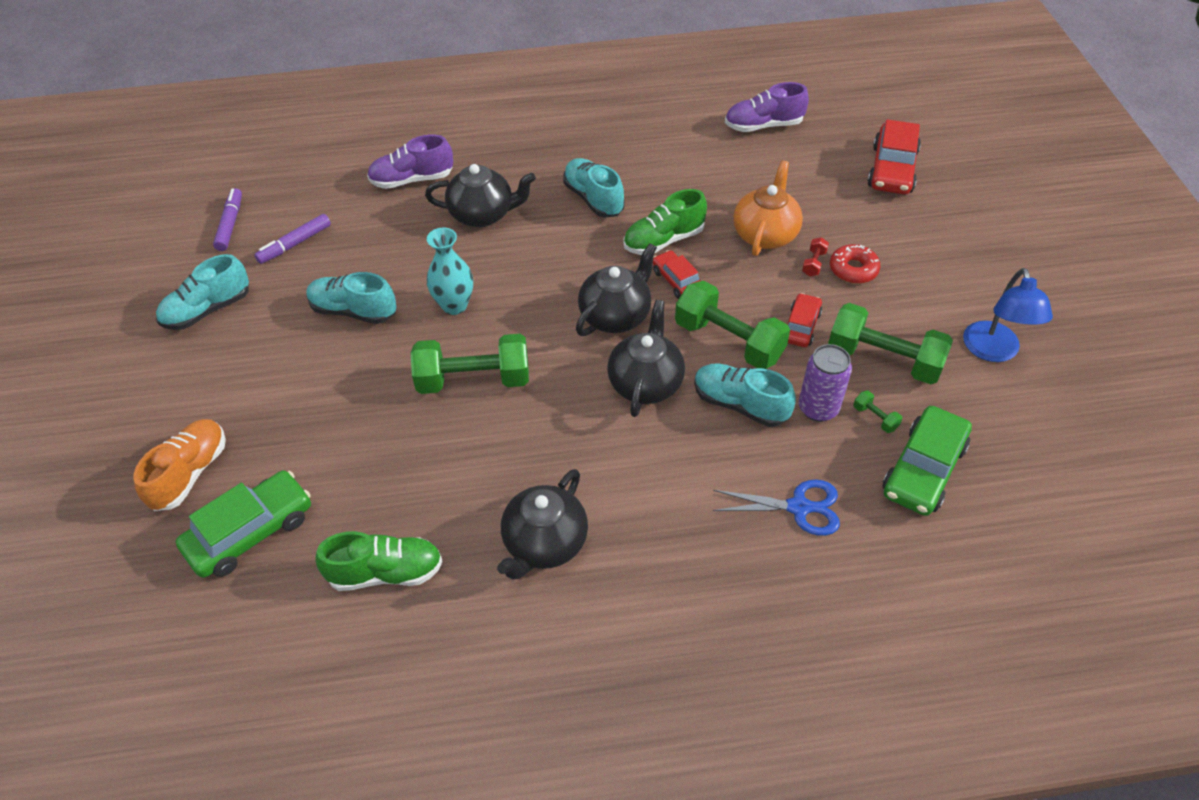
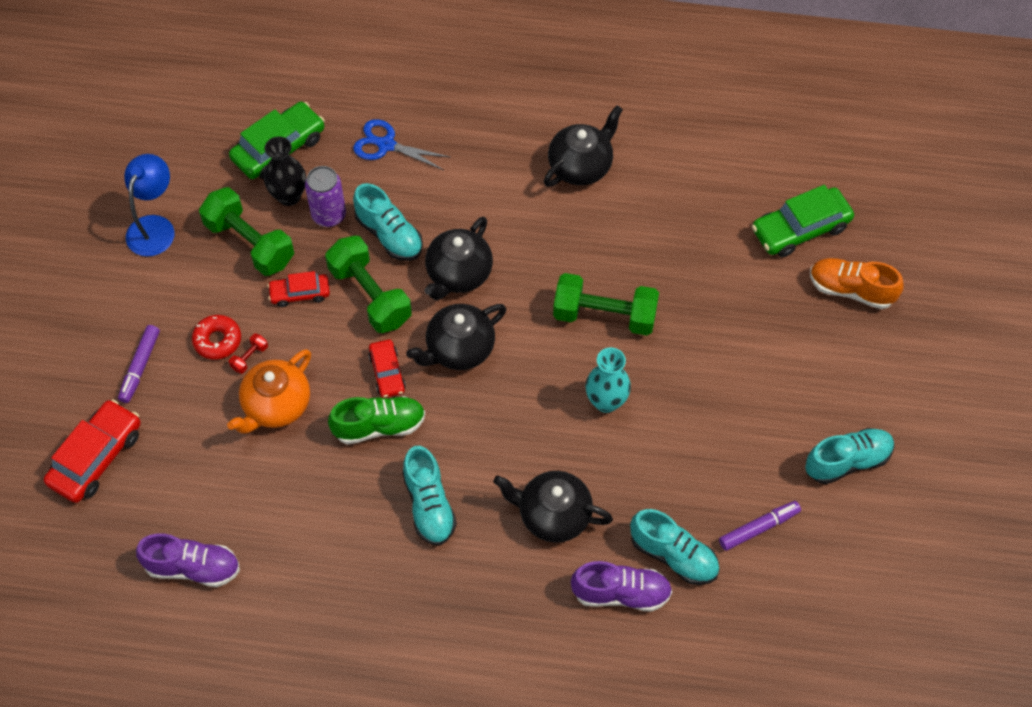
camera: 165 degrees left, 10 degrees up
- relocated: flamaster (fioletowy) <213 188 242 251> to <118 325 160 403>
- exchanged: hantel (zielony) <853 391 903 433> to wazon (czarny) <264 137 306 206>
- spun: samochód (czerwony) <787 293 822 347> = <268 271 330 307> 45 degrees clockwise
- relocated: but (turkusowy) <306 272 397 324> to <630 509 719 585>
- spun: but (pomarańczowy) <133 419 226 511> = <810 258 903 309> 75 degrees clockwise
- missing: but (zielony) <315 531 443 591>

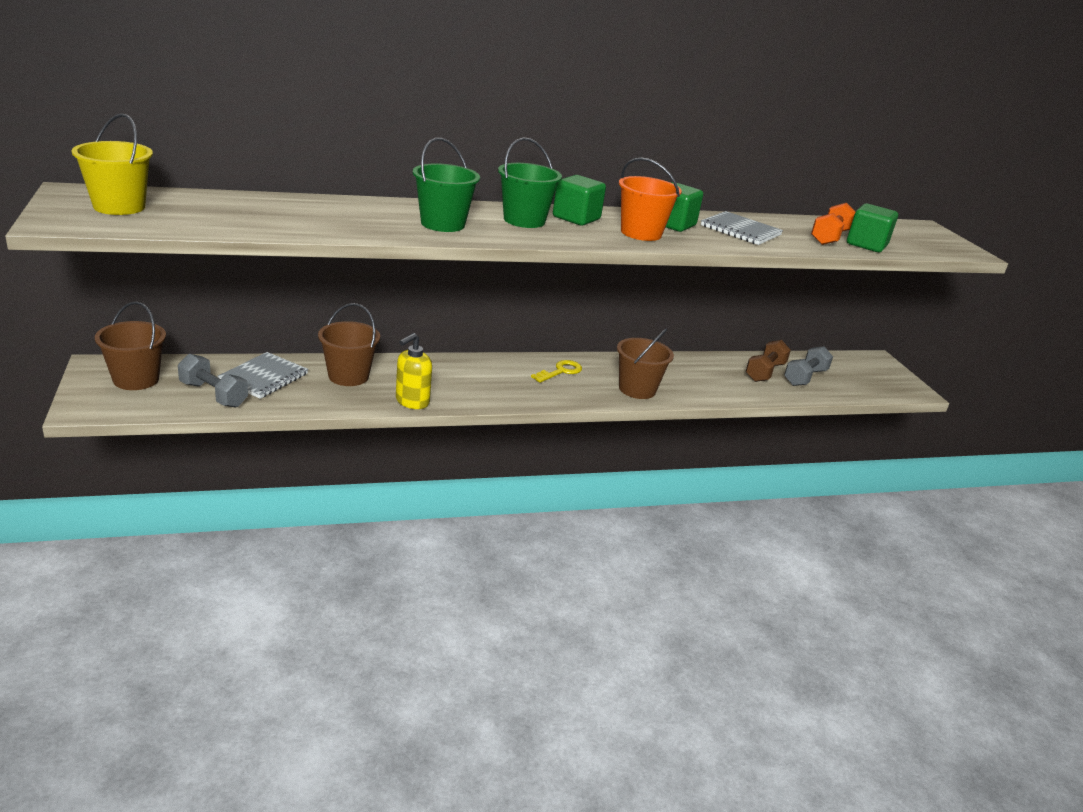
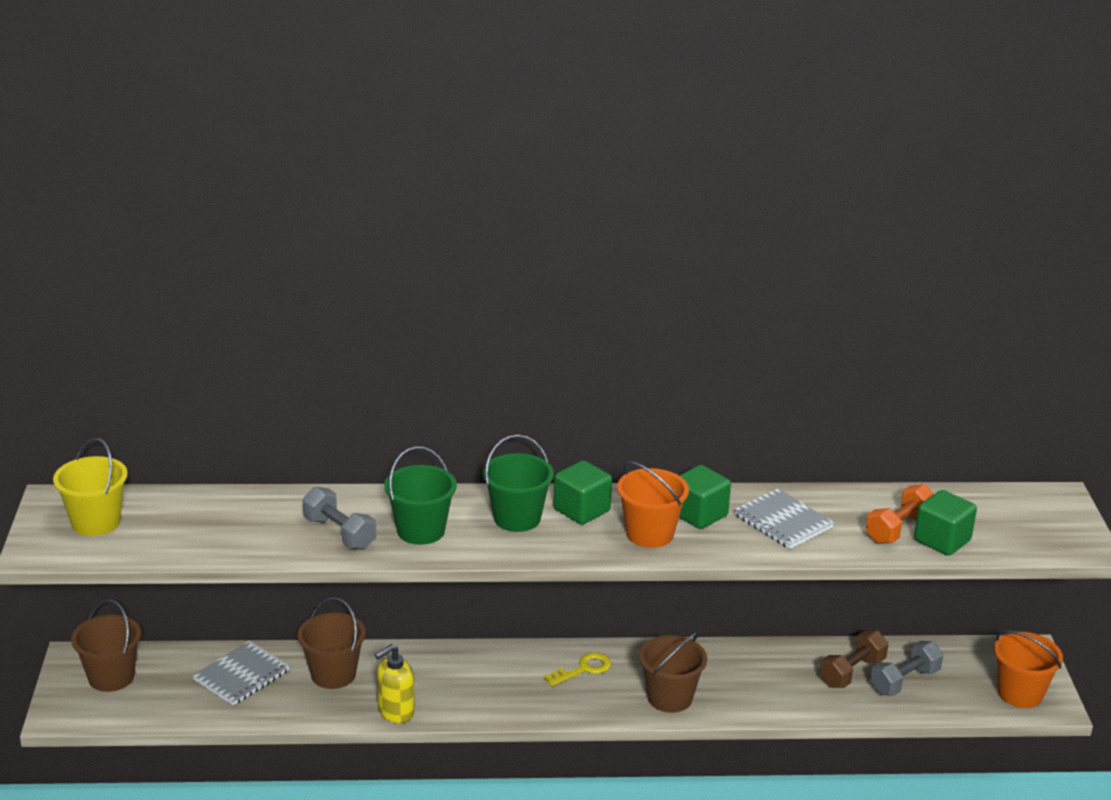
camera: 15 degrees right, 0 degrees up
- relocated: hantel (szary) <178 354 248 408> to <302 487 377 550>
- appeared: wiadro (pomarańczowy) <994 631 1063 708>

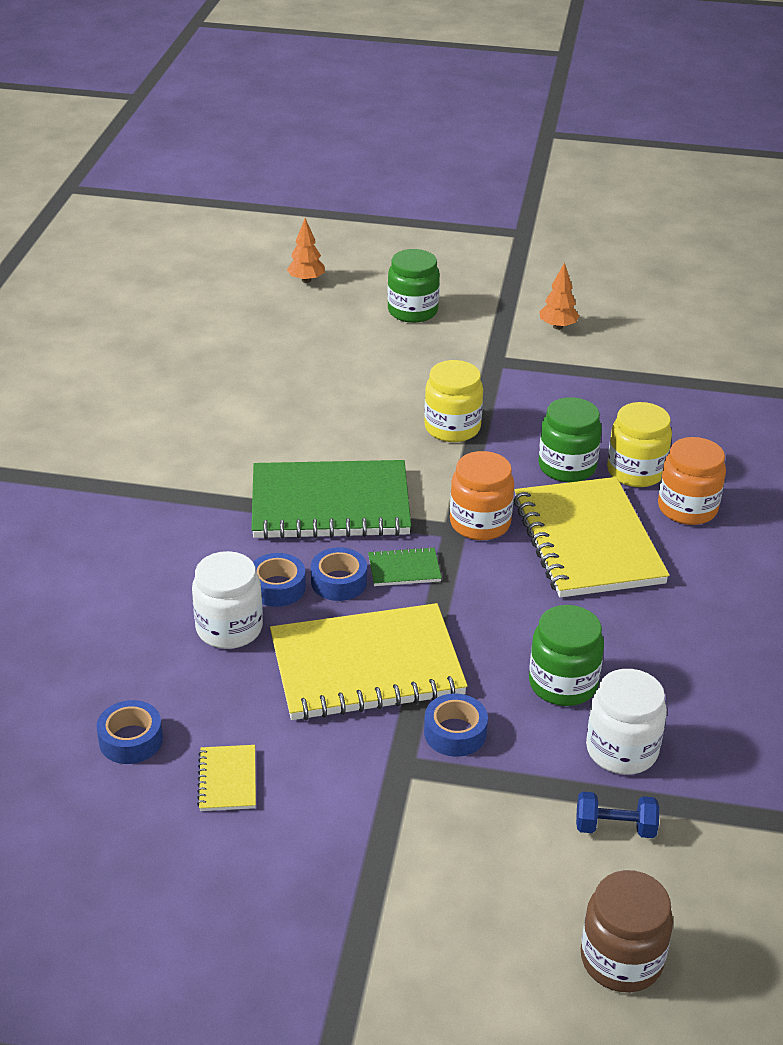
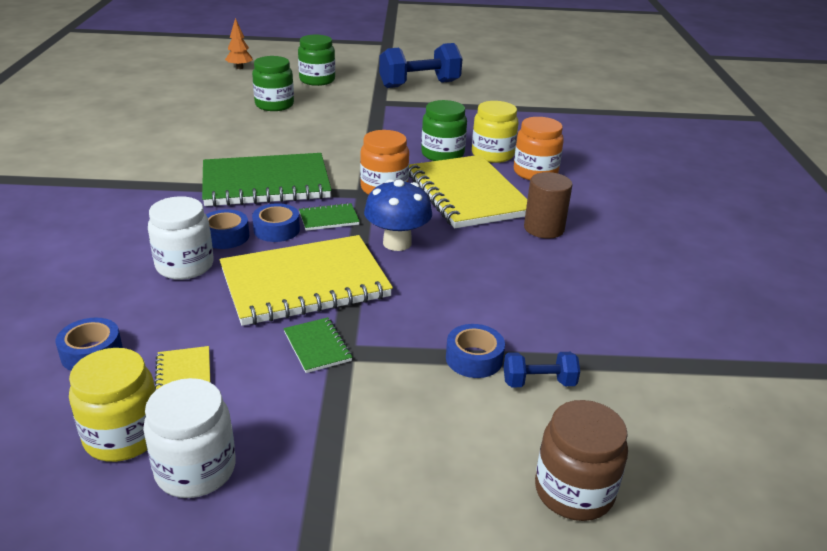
camera: 10 degrees left, 5 degrees down
- relocated: słoik (żółty) <424 360 483 442> to <69 348 156 462>
- relocated: słoik (biały) <586 669 667 775> to <143 378 236 498>
- relocated: słoik (zielony) <529 605 604 706> to <252 56 294 111>
- appeared: zeszyt (zielony) <284 317 352 373>
- appeared: grzyb (niebieski) <364 179 432 251>
- exchanged: drzewko (pomarańczowy) <540 262 579 330> to hantel (niebieski) <379 43 463 88>
- relocated: taśma klejąca (niebieski) <424 694 488 757> to <446 324 505 378>
- appeared: walec (brązowy) <524 172 572 239>

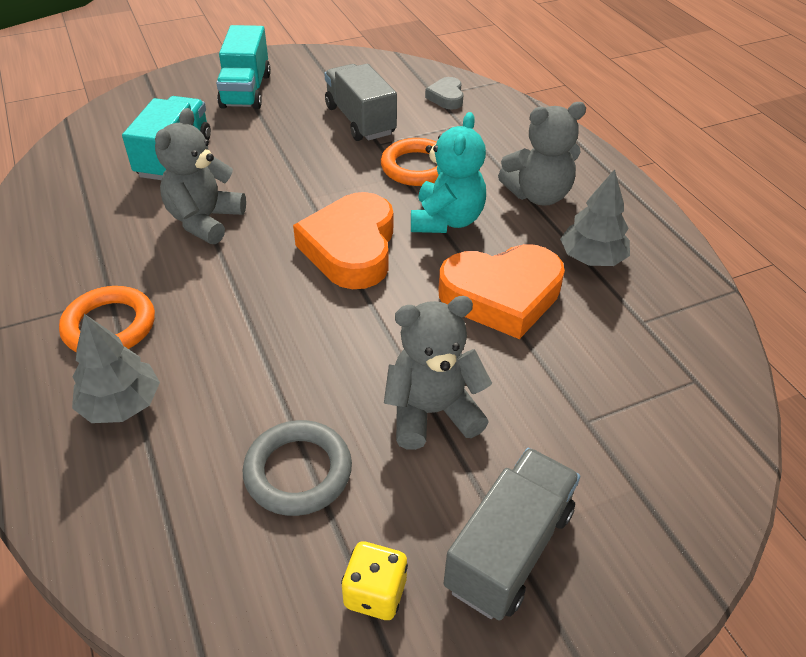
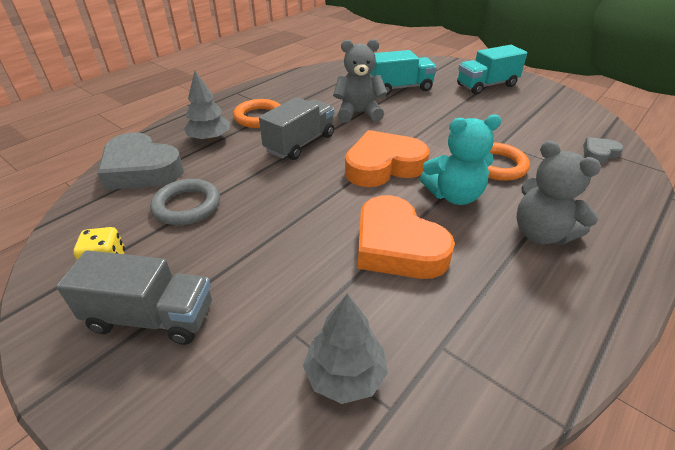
camera: 65 degrees right, 5 degrees down
- appeared: serce (szary) <97 132 184 190>
- relocated: ciężarówka (szary) <324 64 397 141> to <259 97 334 160>
- relocated: drzewko (szary) <560 169 630 266> to <303 294 388 404>
- missing: miś (szary) <384 296 492 450>

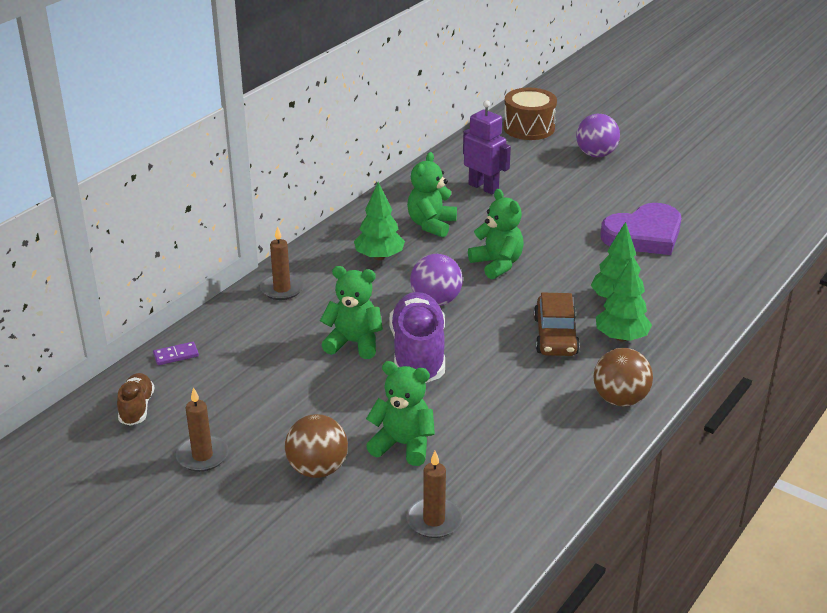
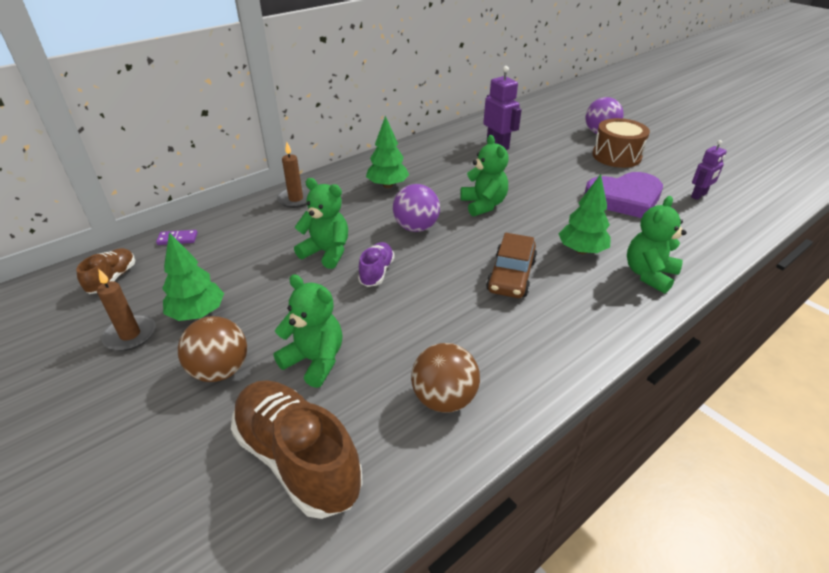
camera: 15 degrees right, 5 degrees up
- relocated: drzewko (zielony) <596 258 652 342> to <162 232 224 321>
- exchanged: świeca (brązowy) <406 451 462 538> to but (brązowy) <231 380 363 519>
- size: but (fioletowy) <390 292 445 383> = <358 242 395 287> x0.52
- relocated: piłka (brązowy) <594 348 653 406> to <411 343 480 413>
- relocated: bęben (brązowy) <503 88 557 140> to <592 118 650 168>
- relocated: miś (zielony) <407 152 457 238> to <627 196 687 294>
- appeared: robot (fioletowy) <691 140 727 200>

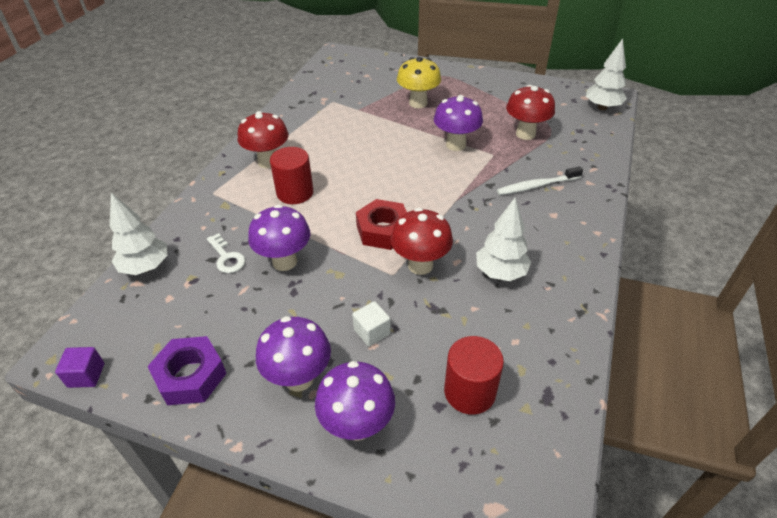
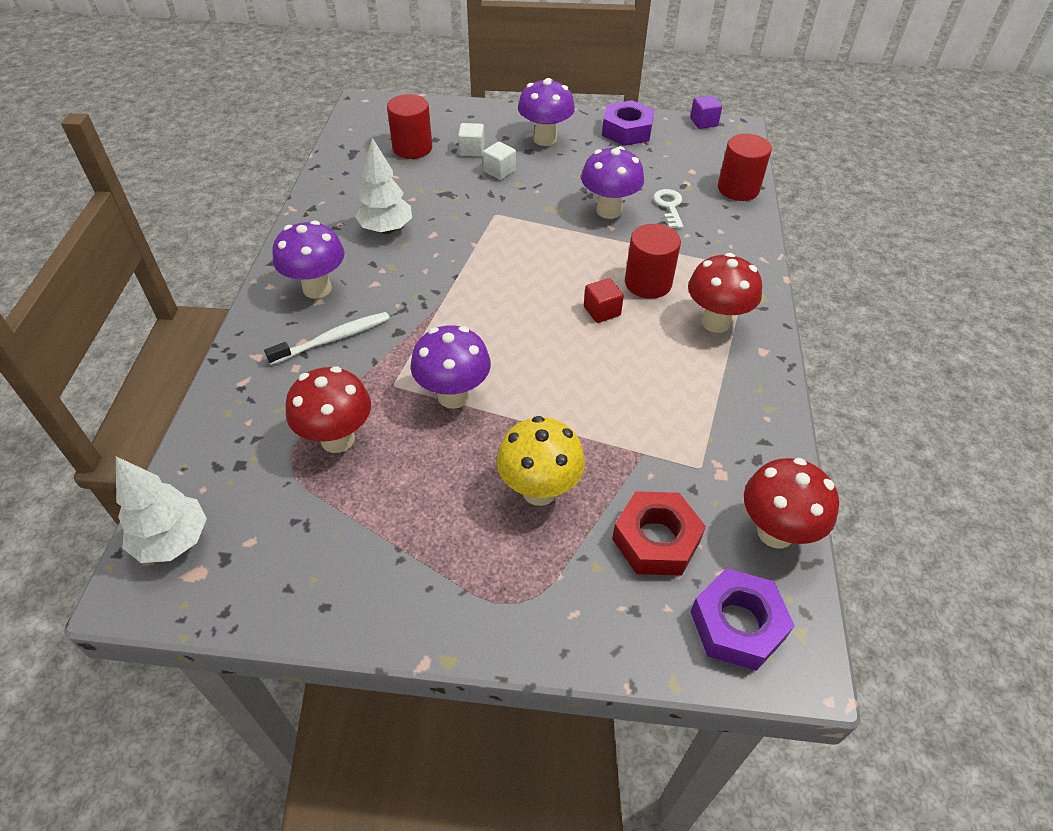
camera: 165 degrees right, 5 degrees up
- relocated: grzyb (fioletowy) <315 361 395 441> to <272 220 345 299>
- appeared: sześcian (biały) <458 123 485 157>
- appeared: sześcian (czerwony) <584 278 624 323>
- relocated: nakrętka (czerwony) <356 199 407 250> to <612 491 706 576>
- spun: klucz (biały) <207 233 246 273> = <653 189 684 229> 45 degrees clockwise
- appeared: nakrętka (fioletowy) <690 568 795 671>
- exchanged: drzewko (biały) <110 193 168 275> to walec (czerwony) <718 134 772 201>
- relocated: grzyb (czerwony) <391 208 453 275> to <744 458 839 549>

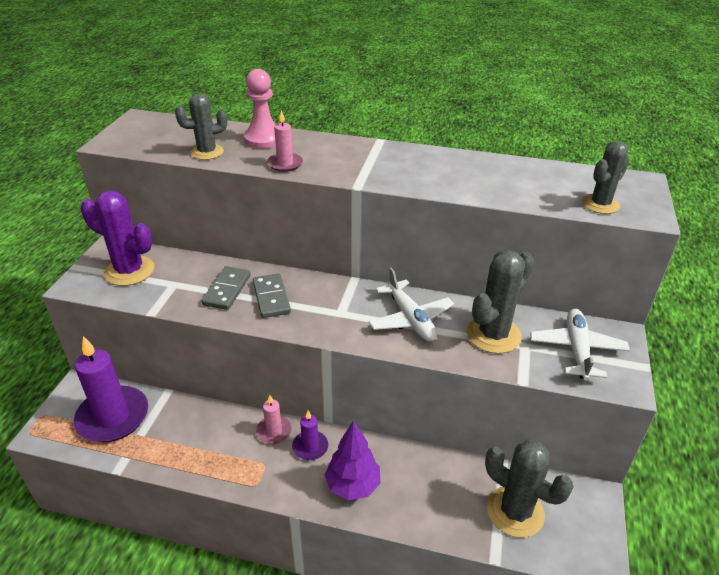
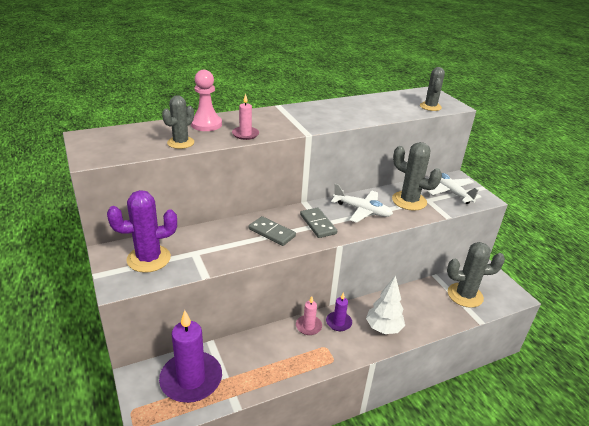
camera: 40 degrees left, 5 degrees down
- relocated: kostka domina (szary) <202 266 251 310> to <300 207 337 238>
- colour: drzewko (fioletowy) <325 420 380 500> to drzewko (biały) <366 275 405 334>
- spun: kaktus (szary) <467 250 535 354> = <392 142 442 211> 60 degrees counterclockwise

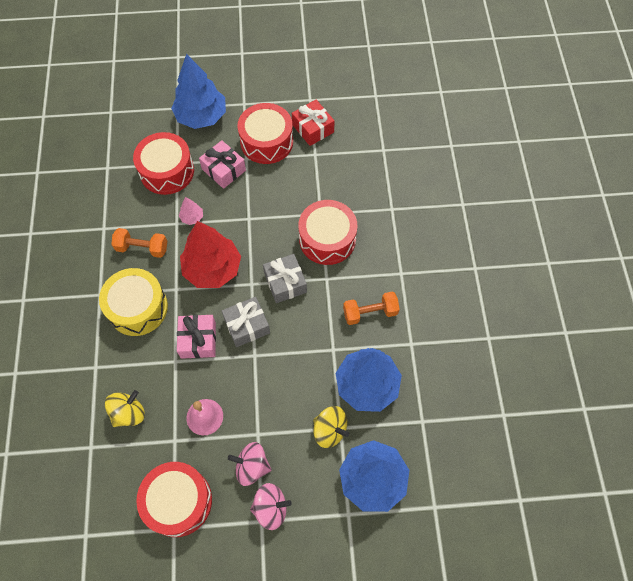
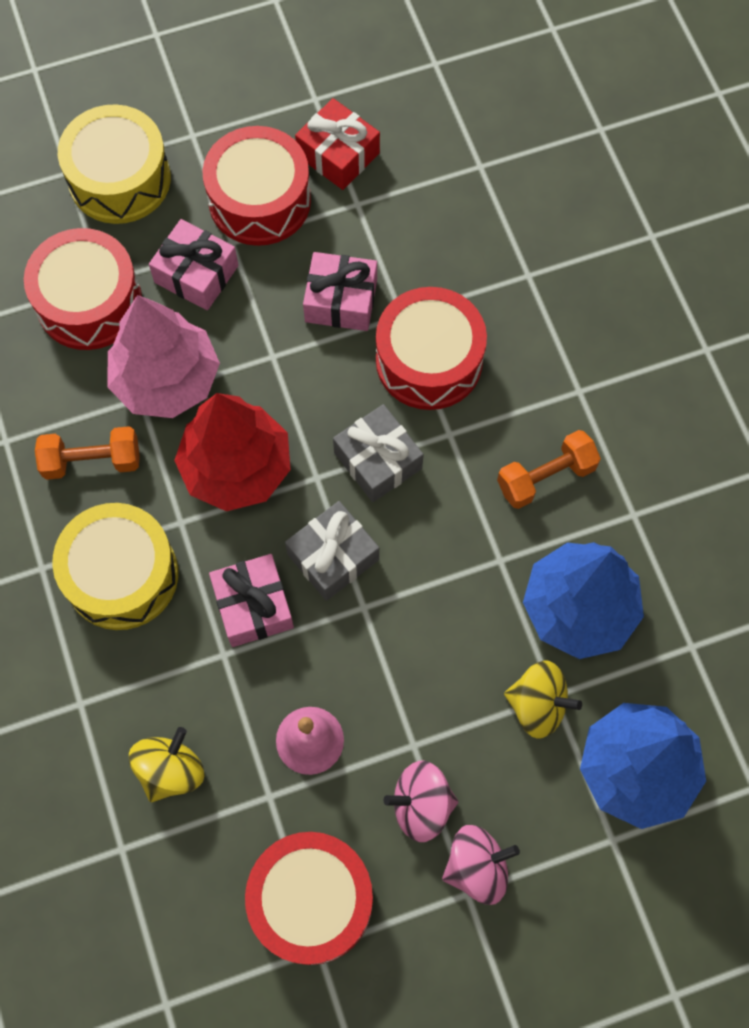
camera: 15 degrees left, 5 degrees up
- exchanged: drzewko (niebieski) <171 54 226 129> to bęben (żółty) <58 104 171 224>
- size: drzewko (różowy) <179 197 203 225> = <108 295 220 418> x2.37
- appeared: prezent (różowy) <303 252 377 331>

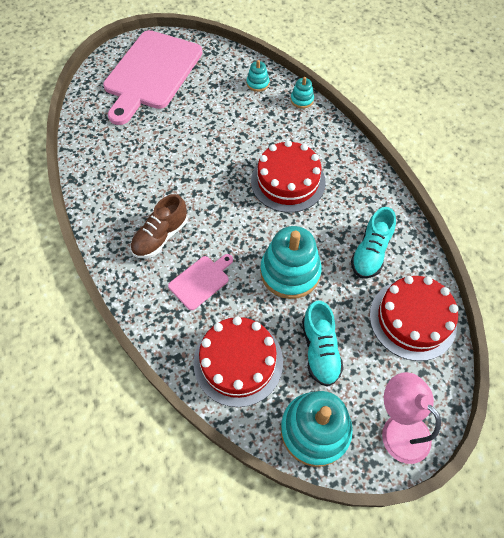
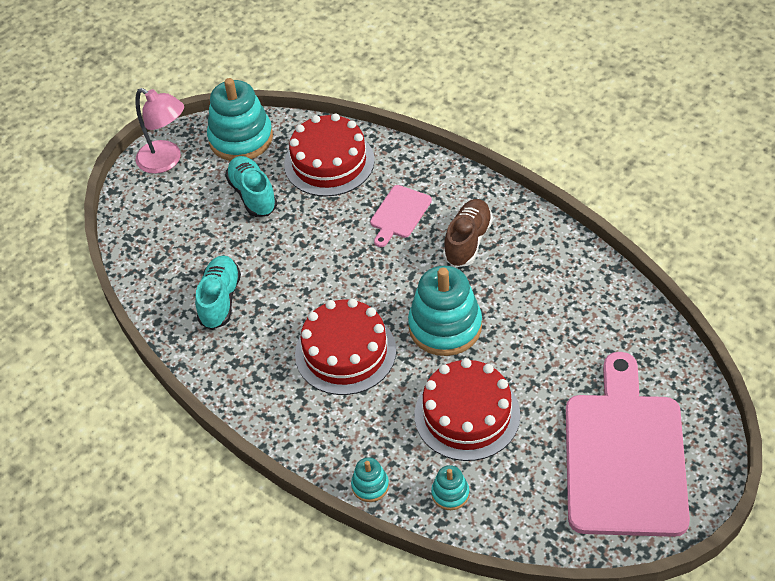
camera: 165 degrees right, 10 degrees down
- relocated: zabawka nakładanka (turkusowy) <260 226 322 299> to <408 266 482 356>
- relocated: tort (czerwony) <370 276 458 361> to <414 358 520 461>

